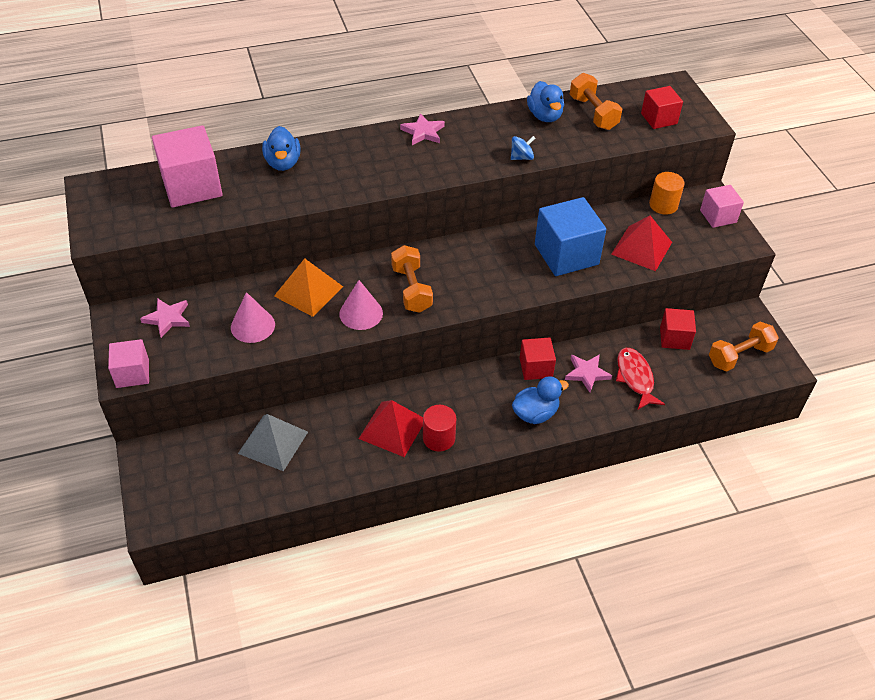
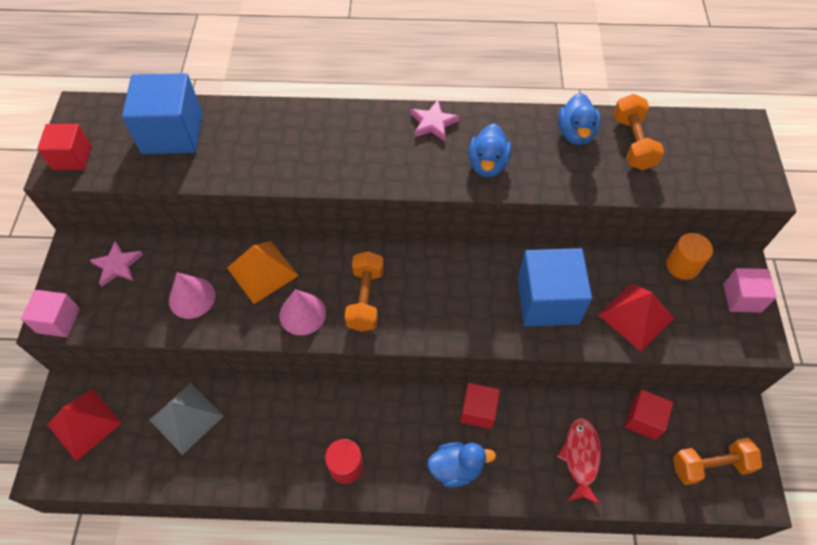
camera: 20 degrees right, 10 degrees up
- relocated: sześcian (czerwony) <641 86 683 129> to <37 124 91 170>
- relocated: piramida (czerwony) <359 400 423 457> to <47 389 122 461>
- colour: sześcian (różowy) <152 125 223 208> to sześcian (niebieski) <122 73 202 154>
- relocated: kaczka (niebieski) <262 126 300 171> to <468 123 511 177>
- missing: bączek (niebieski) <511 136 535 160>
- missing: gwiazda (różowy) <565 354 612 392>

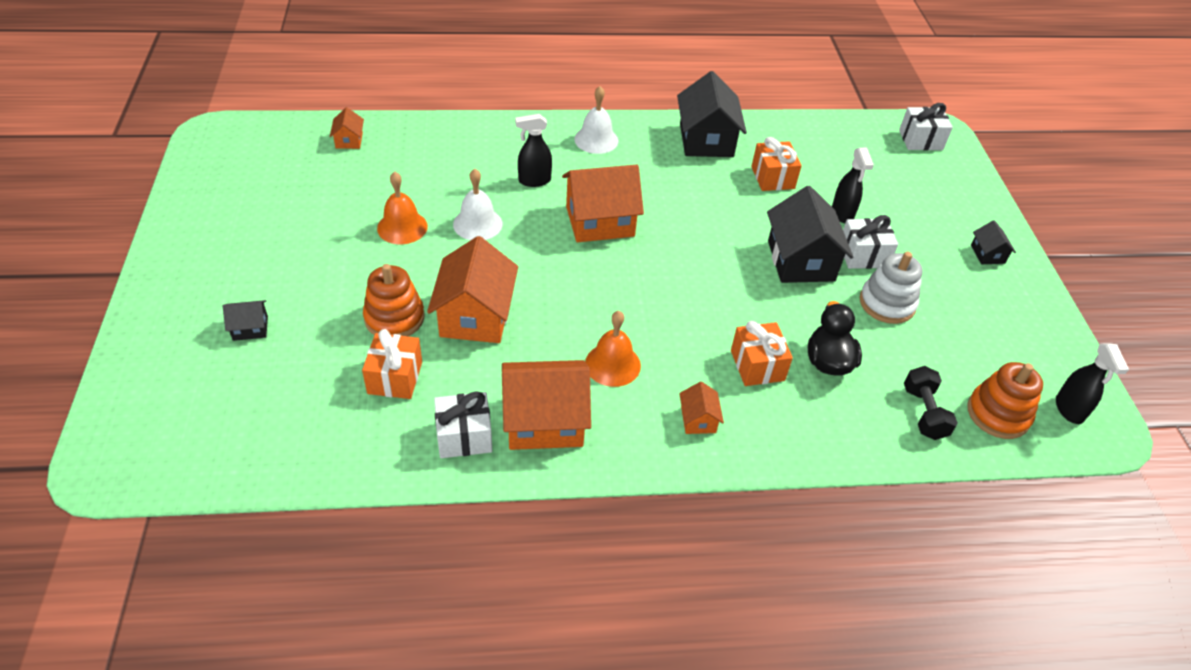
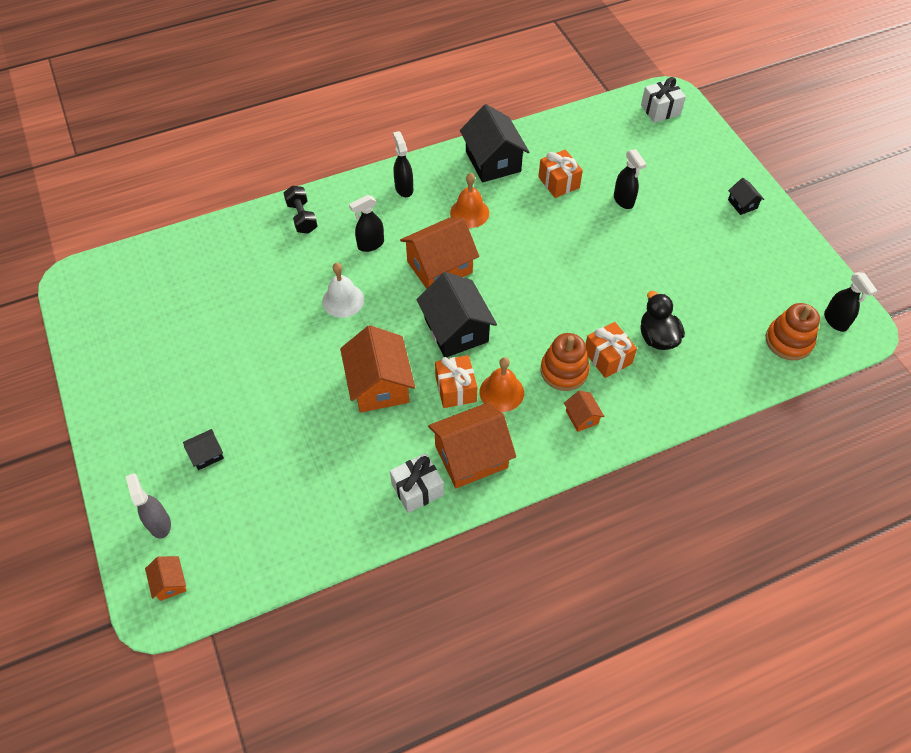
camera: 15 degrees left, 10 degrees up
- appeared: spryskiwacz (szary) <126 473 171 539>
- relocated: domek (pomarańczowy) <330 107 364 149> to <145 556 187 601>
- relocated: hantel (czarny) <904 366 958 440> to <284 186 317 234>
- exchanged: dzwonek (biały) <574 86 618 154> to spryskiwacz (czarny) <393 131 413 197>
- relocated: domek (czarny) <767 186 853 283> to <416 272 497 357>
- relocated: prezent (pomarańczowy) <362 329 422 399> to <435 355 477 408>
- relocated: dzwonek (pomarańczowy) <377 171 428 244> to <450 173 489 228>
- relocated: zabawka nakładanka (pomarańczowy) <363 264 425 336> to <540 333 590 391>
- missing: prezent (biały) <843 215 898 269>
- missing: zabawka nakładanka (biały) <859 252 923 324>

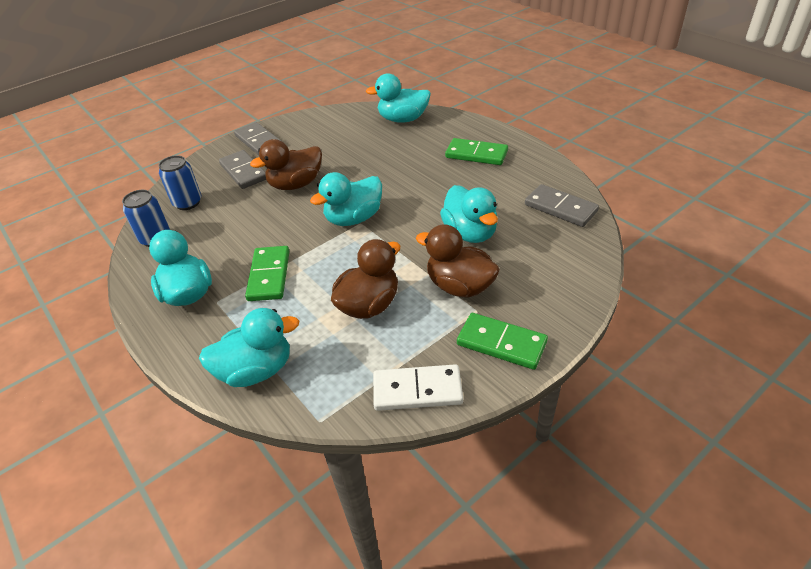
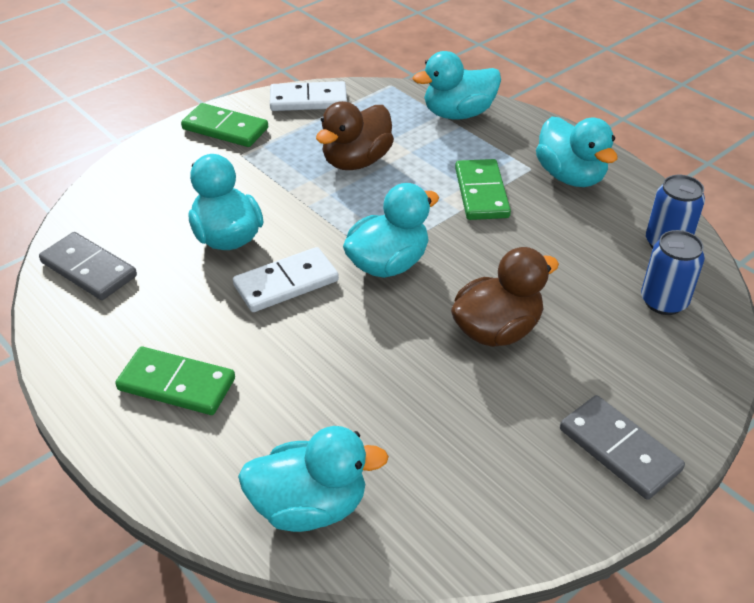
camera: 175 degrees right, 0 degrees up
- appeared: kostka domina (biały) <233 247 339 312>
- missing: kostka domina (szary) <219 150 266 189>
- missing: kaczka (brązowy) <416 224 500 298>

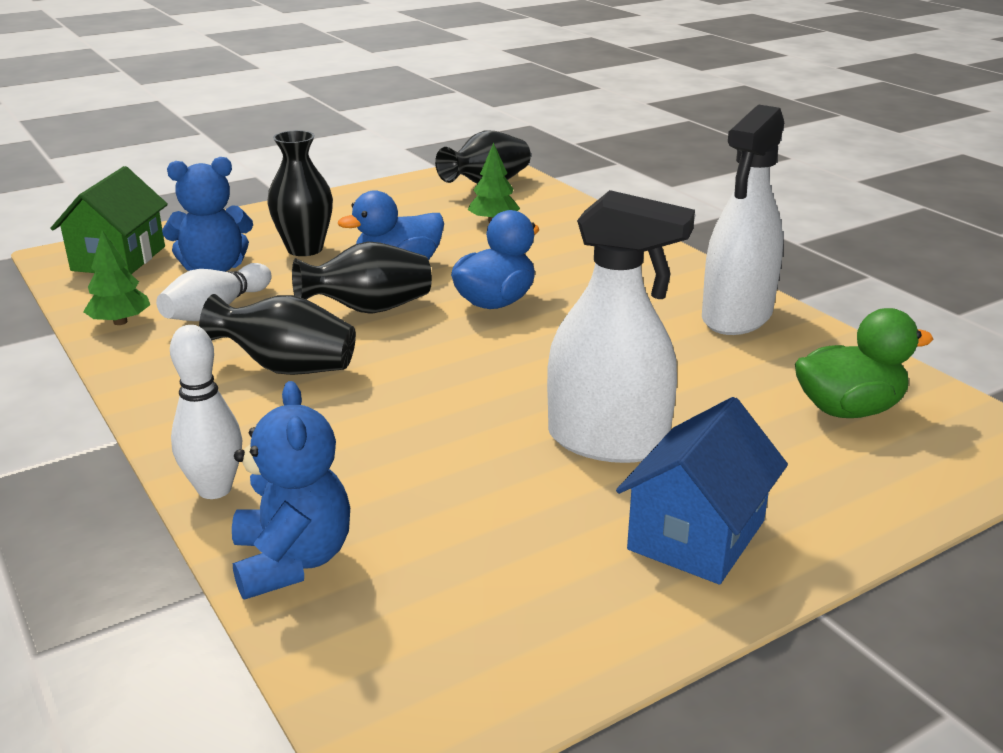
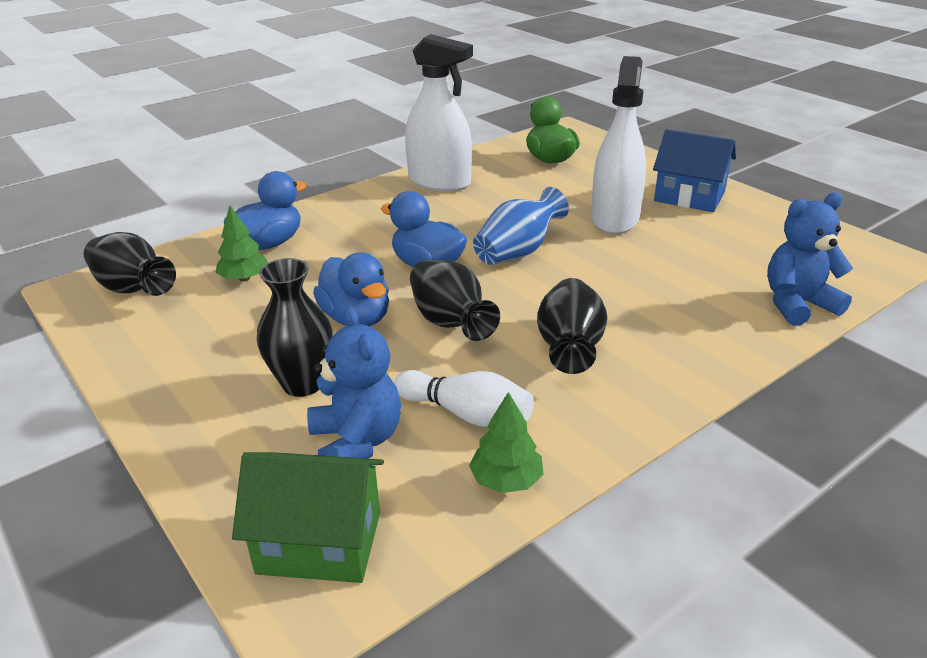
camera: 95 degrees left, 5 degrees up
- appeared: kaczka (niebieski) <224 171 307 250>
- appeared: wazon (niebieski) <473 187 569 265>
- missing: kręgiel (biały) <170 325 242 499>

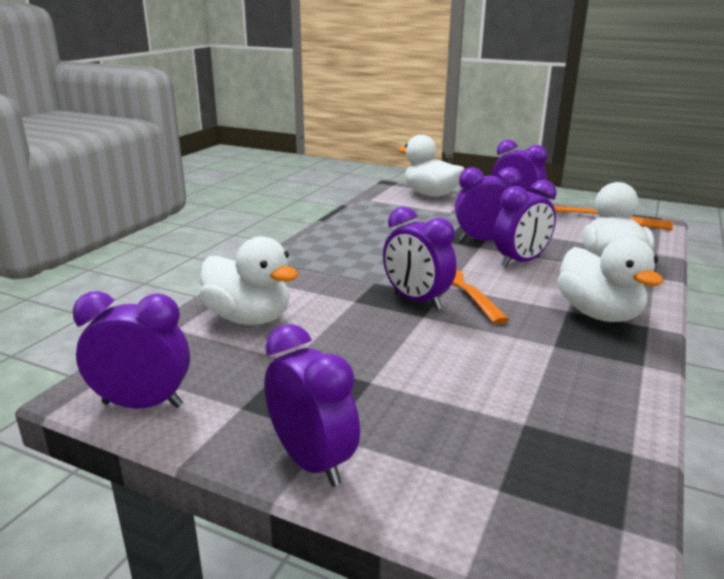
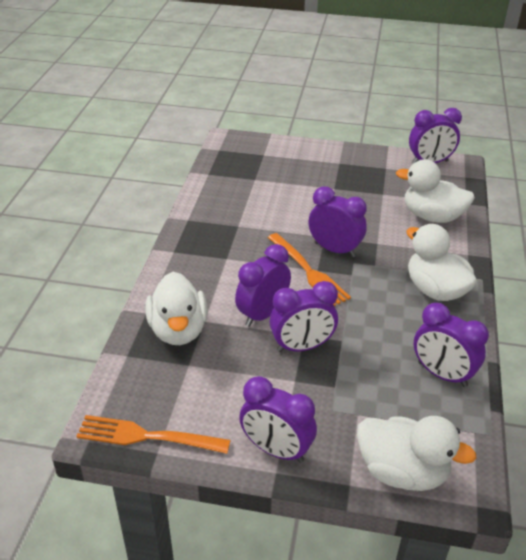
camera: 165 degrees right, 15 degrees up
- relocated: kaczka (biały) <557 237 663 322> to <406 224 477 301>
- relocated: budzik (fioletowy) <264 324 360 487> to <414 303 489 387>

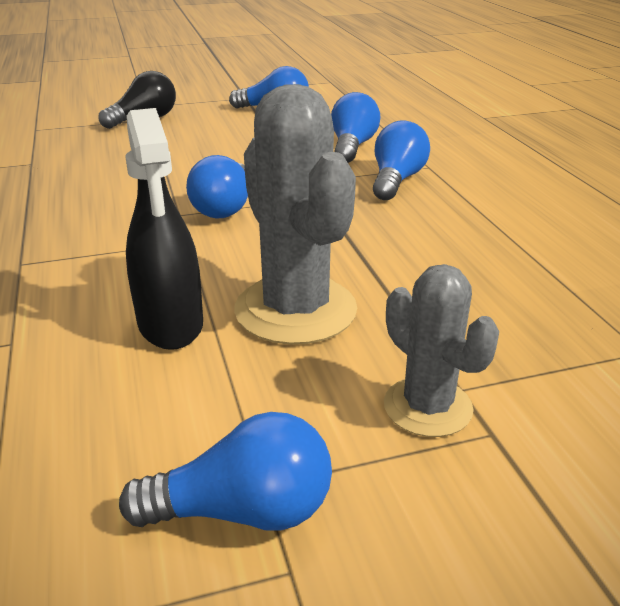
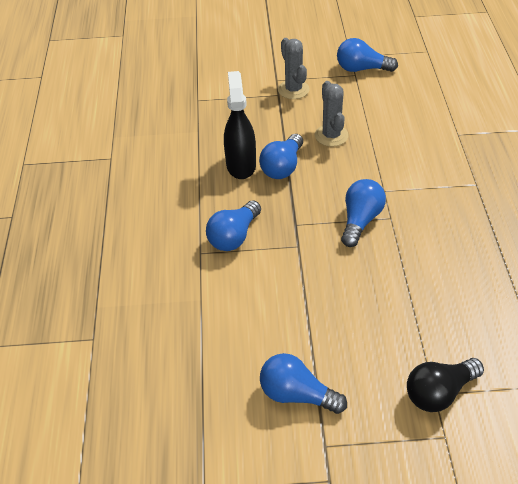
camera: 165 degrees left, 15 degrees up
- relocated: spryskiwacz (czarny) <125 108 203 350> to <224 71 256 179>
- relocated: żarówka (niebieski) <331 92 381 163> to <259 134 303 179>
- size: kaktus (szary) <234 84 357 345> = <315 81 349 147> x0.60

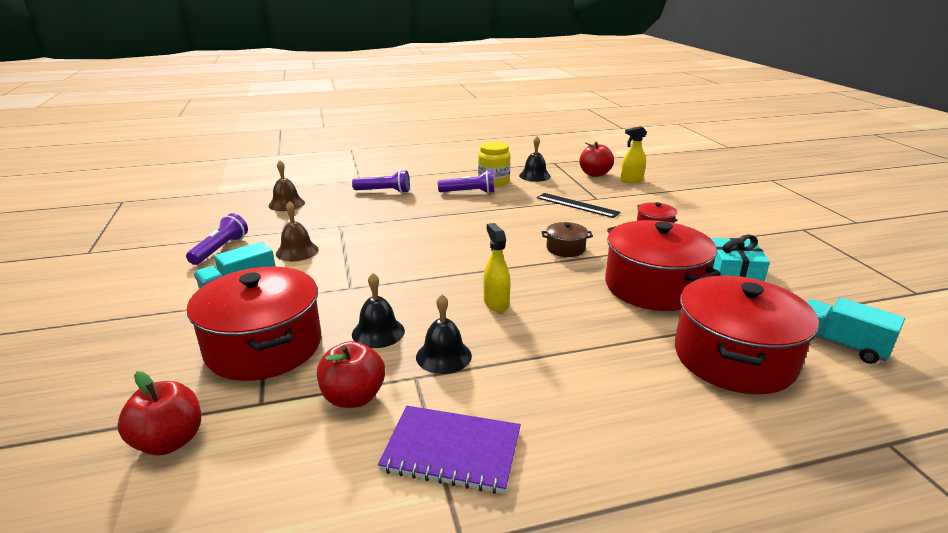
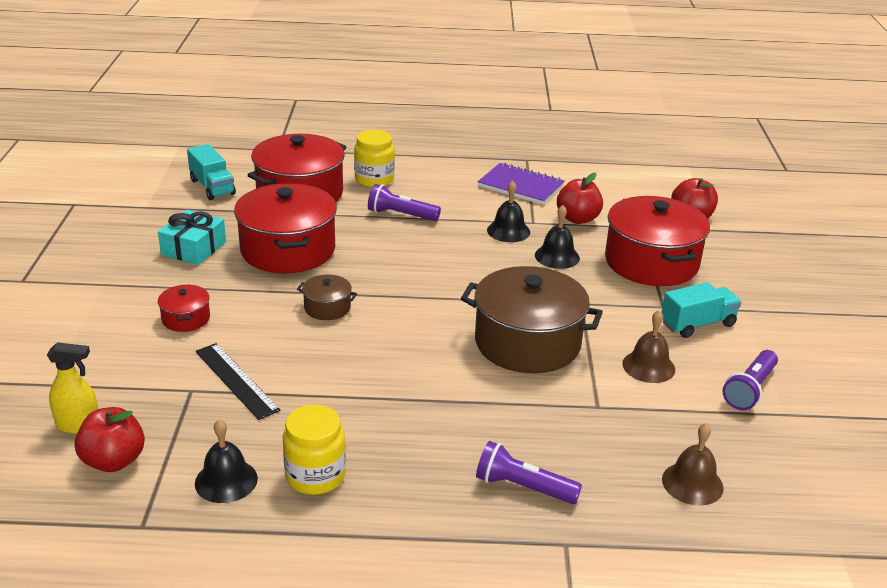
camera: 165 degrees left, 5 degrees up
- appeared: słoik (żółty) <354 130 395 188>
- relocated: latarka (fioletowy) <438 170 494 194> to <368 184 441 221>
- appeared: garnek (brązowy) <461 266 603 373>
- missing: spryskiwacz (żółty) <484 223 510 312>

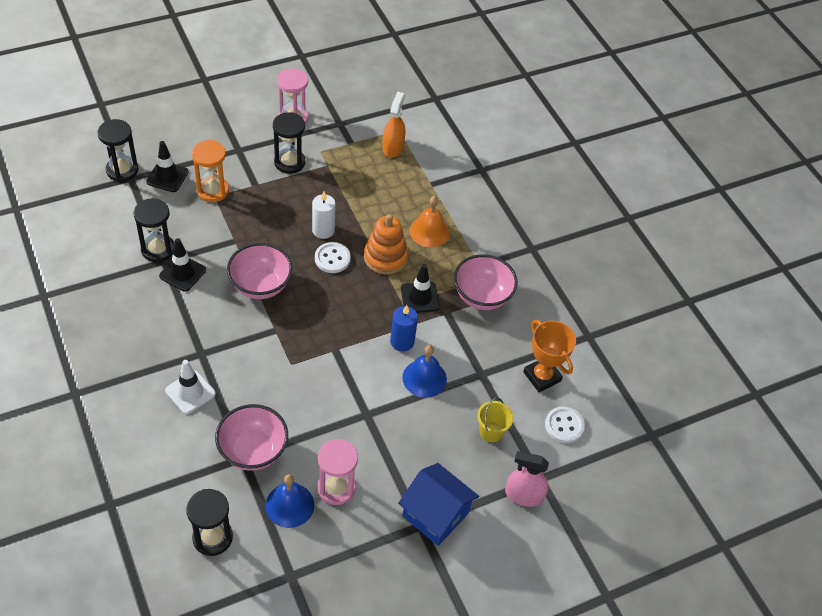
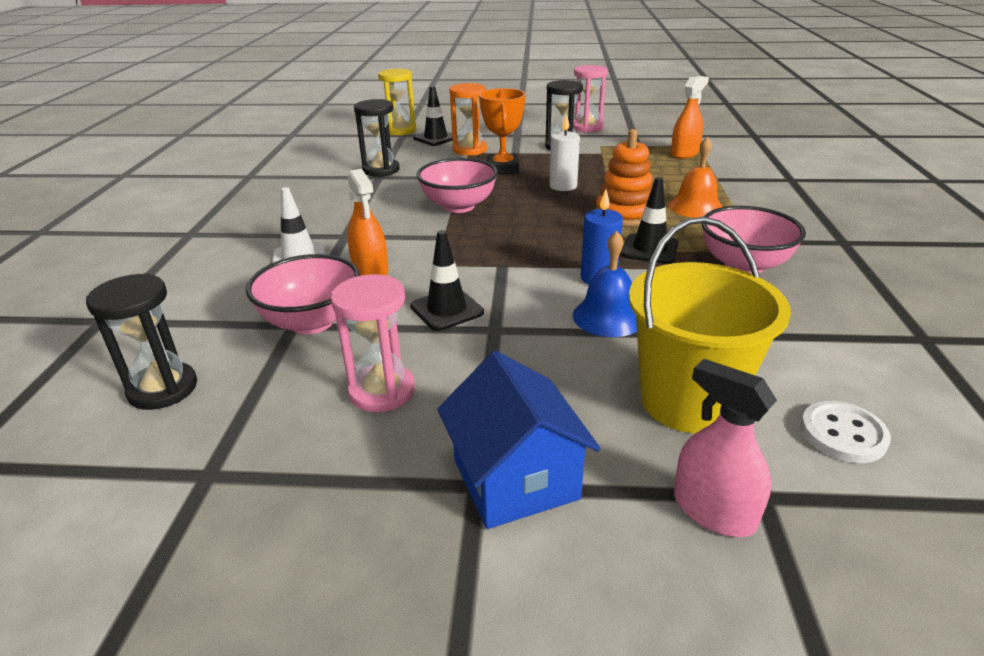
camera: 35 degrees right, 20 degrees down
- appeared: spryskiwacz (pomarańczowy) <347 169 388 276>
- colour: klepsydra (czarny) <97 119 139 182> to klepsydra (żółty) <378 69 416 135>
- relocated: pachołek (czarny) <159 238 206 292> to <410 230 484 331>
- relocated: puchar (pomarańczowy) <523 320 576 392> to <479 88 525 174>
- size: wiadro (żółty) <477 398 514 442> = <629 217 791 433> x2.09
- missing: dzwonek (niebieski) <266 474 314 528>
- missing: guzik (biały) <315 242 351 273>

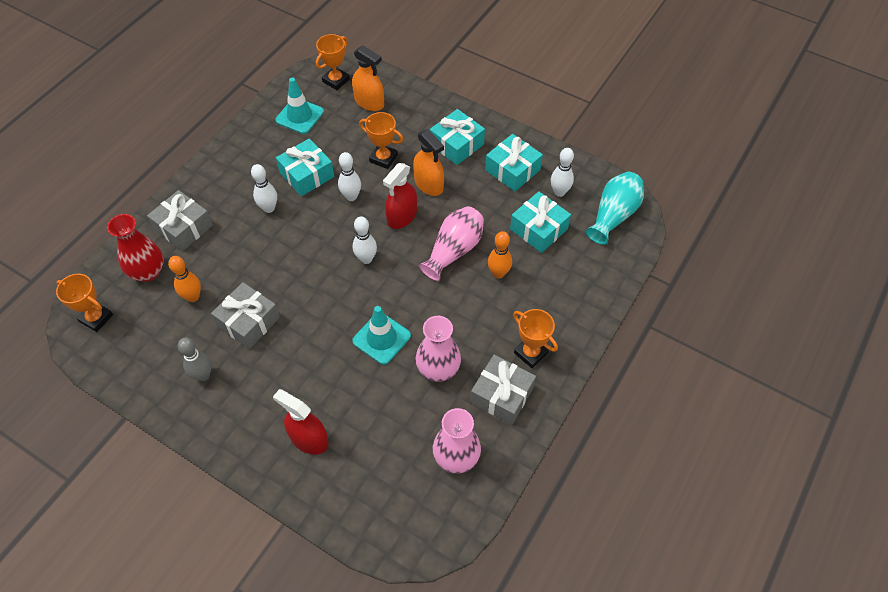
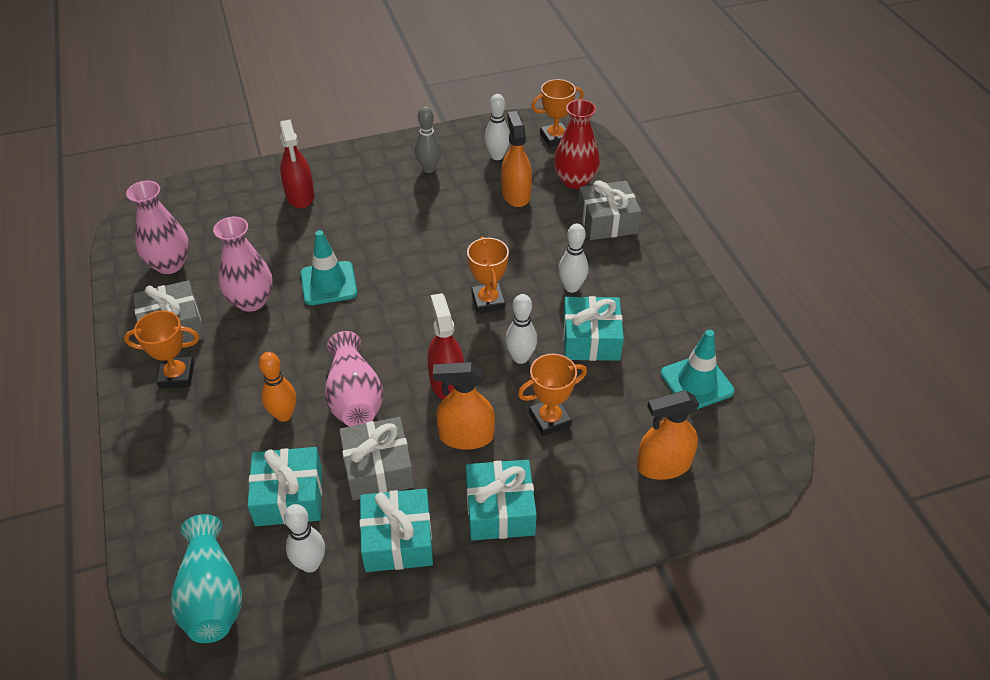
camera: 130 degrees right, 10 degrees down
- spun: spryskiwacz (czerwony) <273 389 329 455> = <280 119 315 208> 90 degrees clockwise
- relocated: prezent (szary) <211 282 280 349> to <339 417 414 500>
- relocated: puchar (pomarańczowy) <316 34 350 90> to <467 237 509 314>
- relocated: kręgiel (biały) <353 216 377 264> to <484 94 510 160>
- exchanged: kręgiel (pomarańczowy) <168 256 201 302> to spryskiwacz (pomarańczowy) <501 111 532 207>

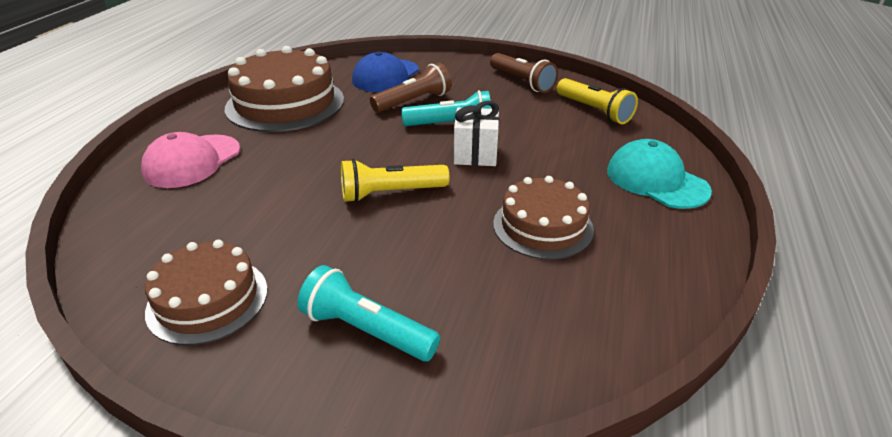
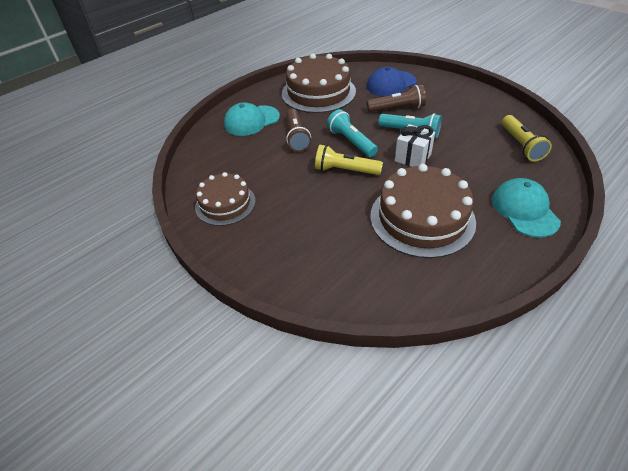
camera: 30 degrees right, 10 degrees up
- colour: czapka (różowy) <141 132 240 188> to czapka (turkusowy) <224 102 280 136>
- relocated: latarka (brązowy) <490 53 558 93> to <286 109 311 152>
- relocated: latarka (turkusowy) <298 265 440 361> to <327 109 378 157>
- size: tort (brązowy) <493 176 594 260> = <370 164 476 258> x1.61

